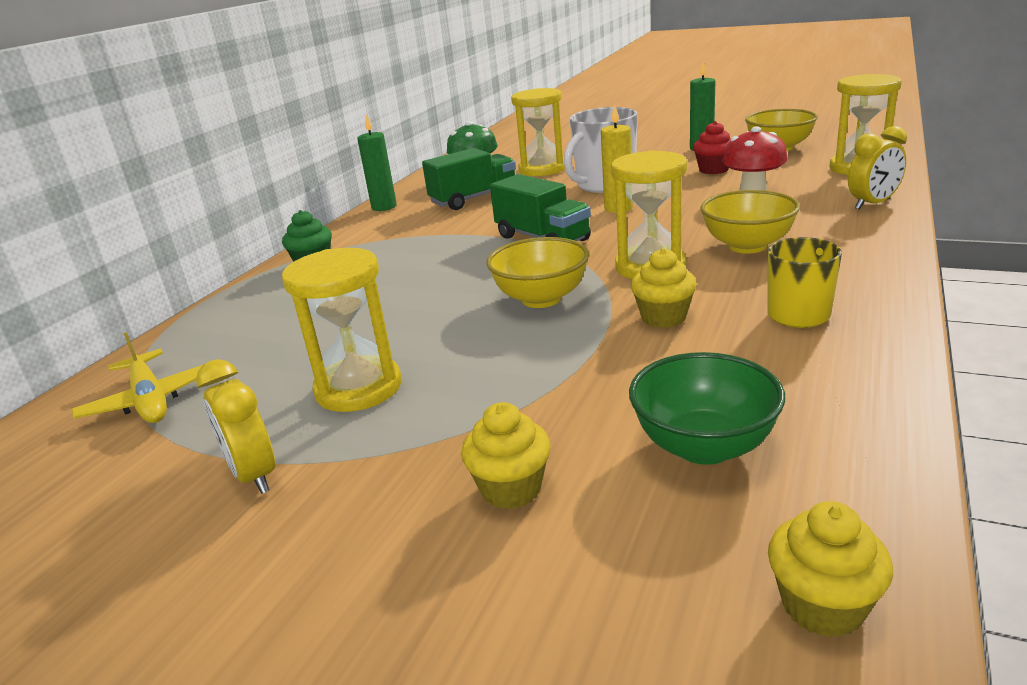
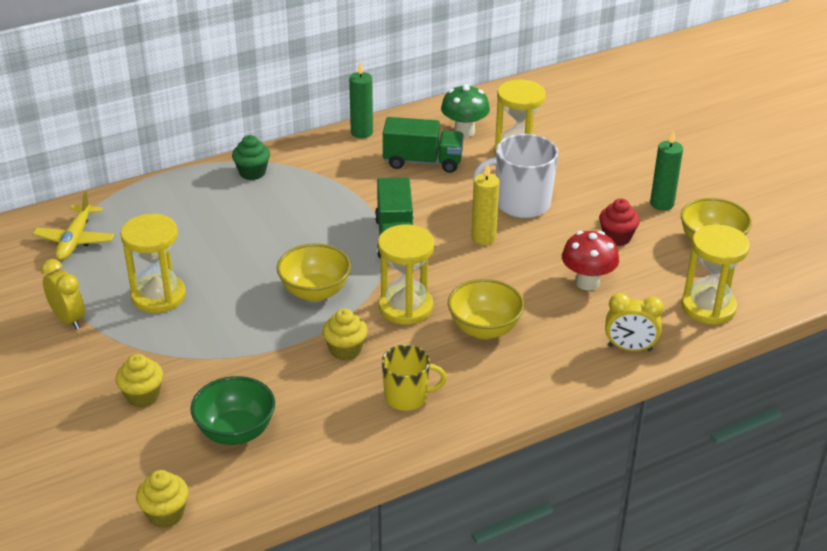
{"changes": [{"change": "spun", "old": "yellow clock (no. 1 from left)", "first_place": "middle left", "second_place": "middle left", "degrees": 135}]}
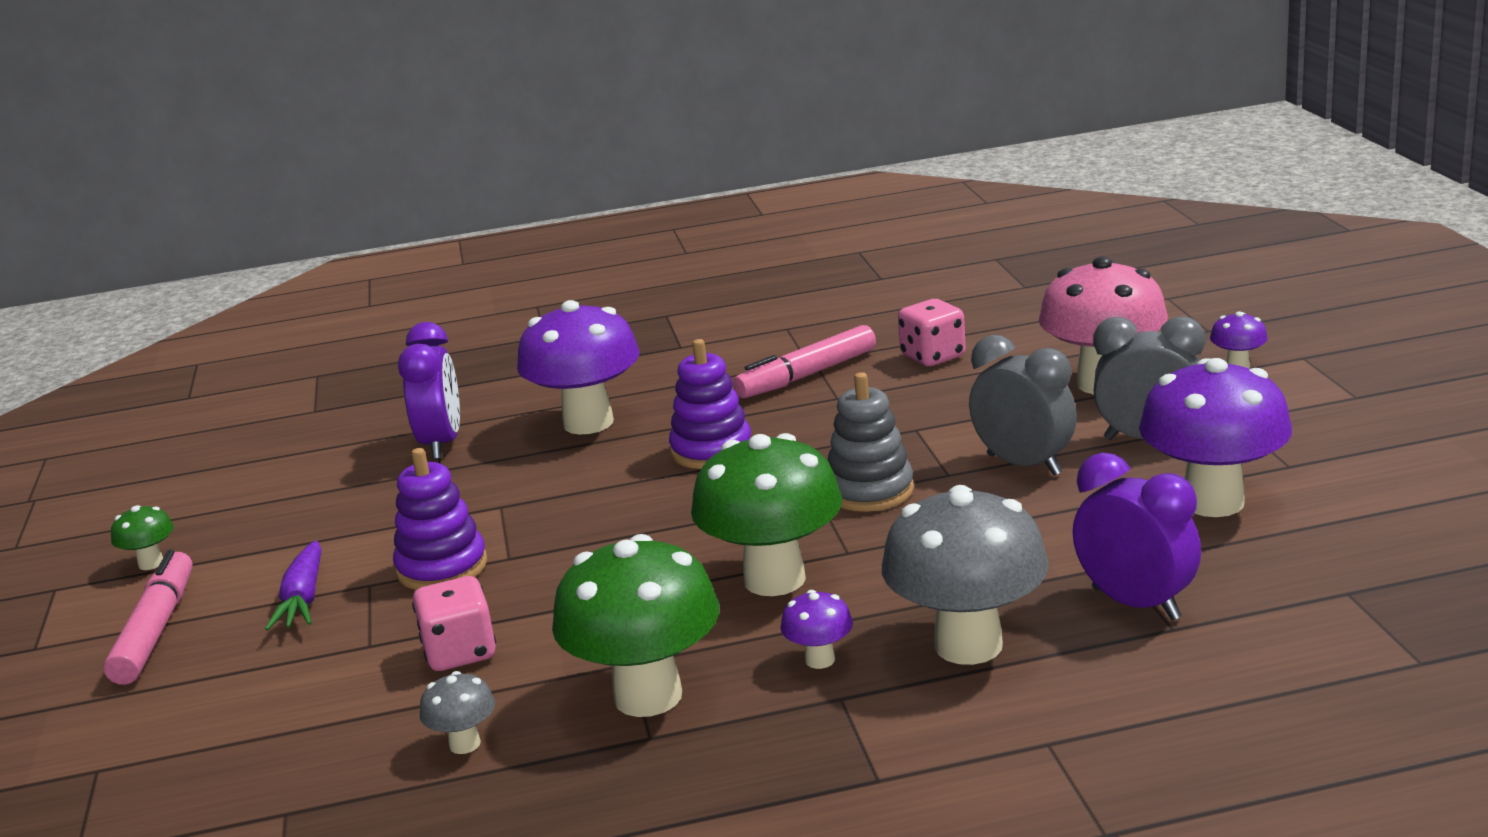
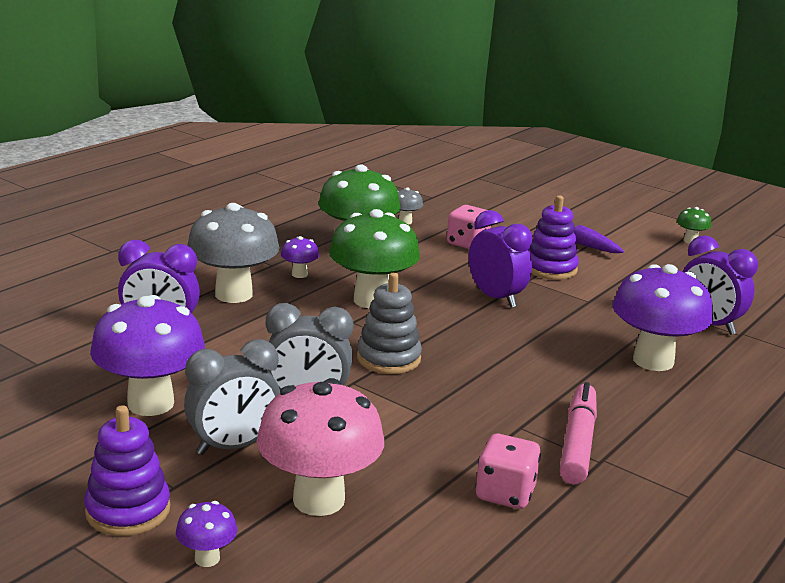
{"changes": [{"change": "relocated", "old": "purple stacking toy (no. 2 from left in the first image)", "new": "purple stacking toy (no. 1 from left)", "first_place": "centre", "second_place": "bottom left"}, {"change": "missing", "old": "pink marker (no. 1 from left)", "first_place": "bottom left"}, {"change": "appeared", "new": "purple clock (no. 2 from left)", "second_place": "centre"}]}
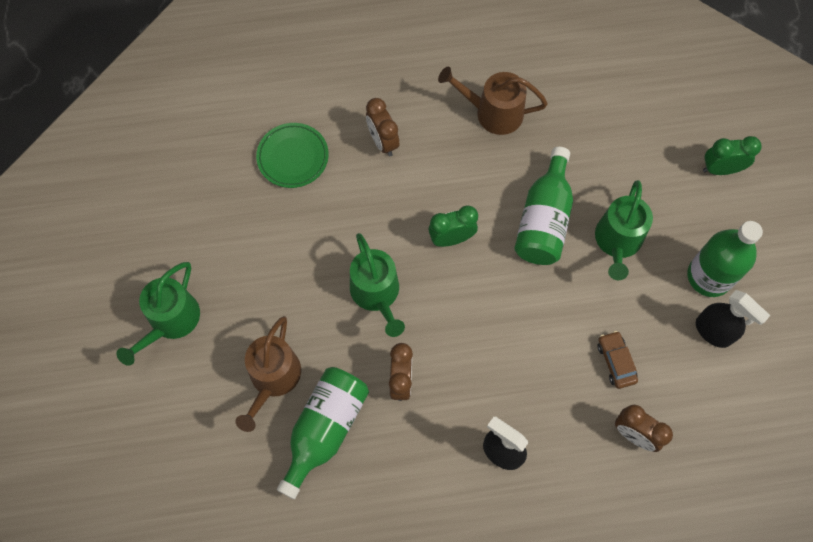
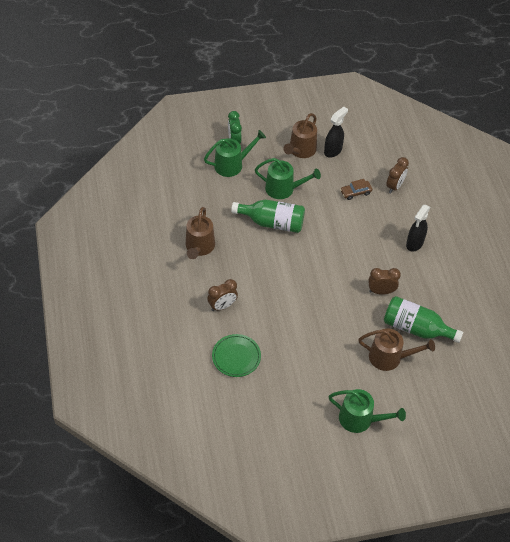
{"changes": [{"change": "missing", "old": "green clock (no. 1 from left)", "first_place": "centre"}, {"change": "exchanged", "old": "green bottle (no. 3 from left)", "new": "brown watering can (no. 2 from left)", "first_place": "middle right", "second_place": "top centre"}, {"change": "relocated", "old": "green watering can (no. 2 from left in the first image)", "new": "green watering can (no. 1 from left)", "first_place": "centre", "second_place": "top centre"}]}
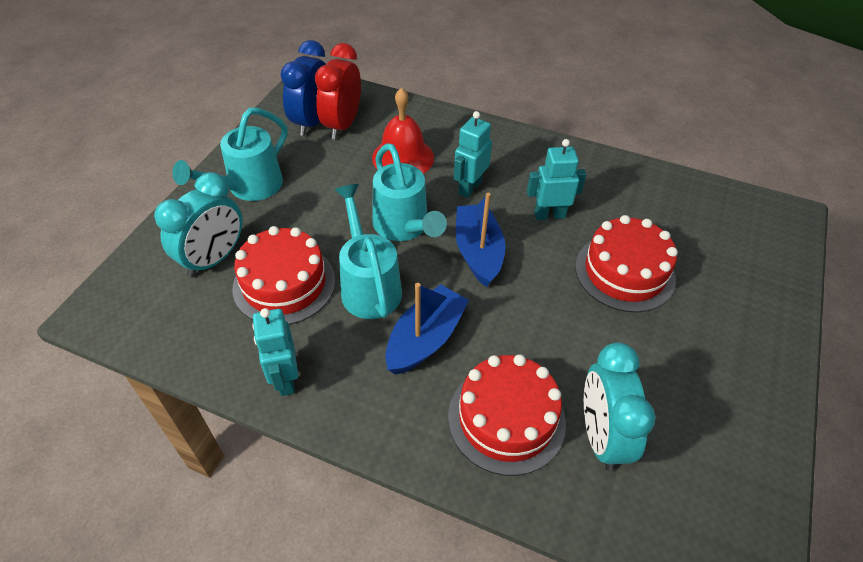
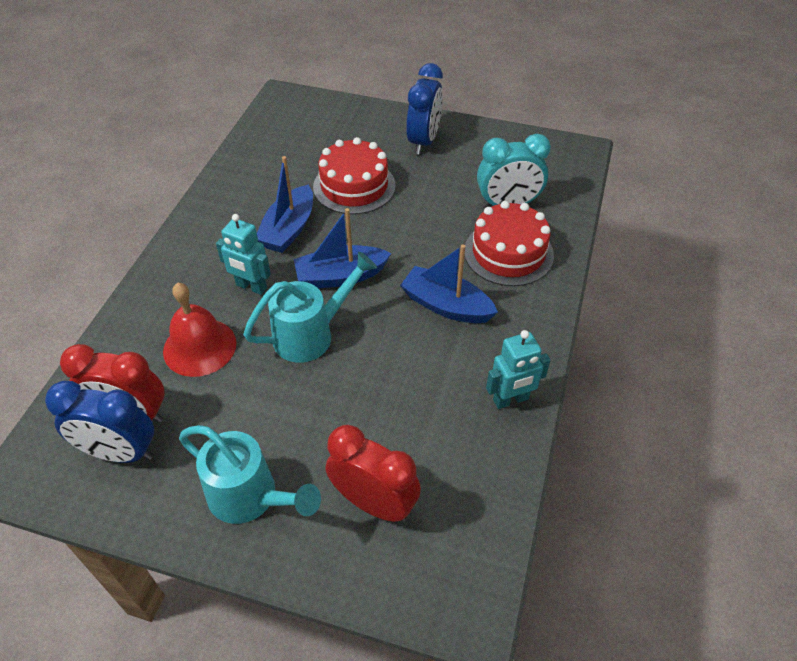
{"changes": [{"change": "exchanged", "old": "turquoise robot (no. 3 from left)", "new": "blue boat (no. 1 from left)", "first_place": "top centre", "second_place": "top centre"}, {"change": "colour", "old": "turquoise clock (no. 1 from left)", "new": "red clock (no. 2 from left)", "first_place": "middle left", "second_place": "bottom centre"}, {"change": "missing", "old": "turquoise watering can (no. 2 from left)", "first_place": "centre"}, {"change": "missing", "old": "red cake (no. 1 from left)", "first_place": "middle left"}, {"change": "appeared", "new": "blue clock (no. 2 from left)", "second_place": "top centre"}]}
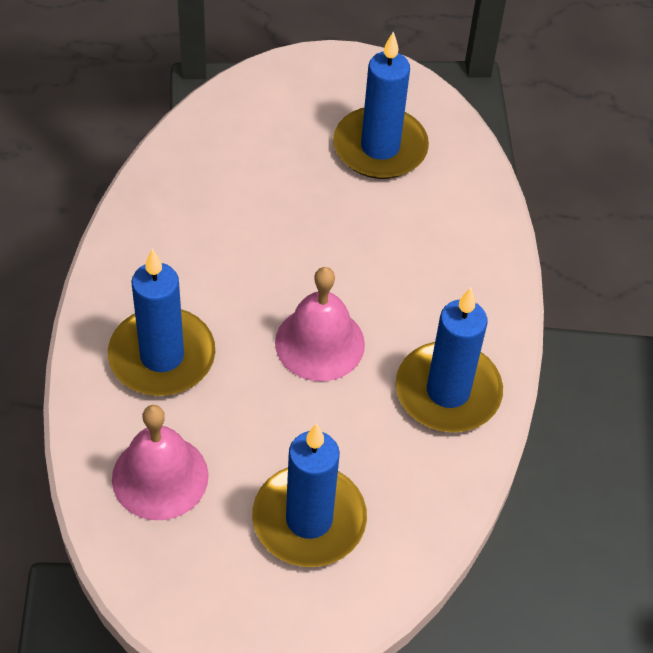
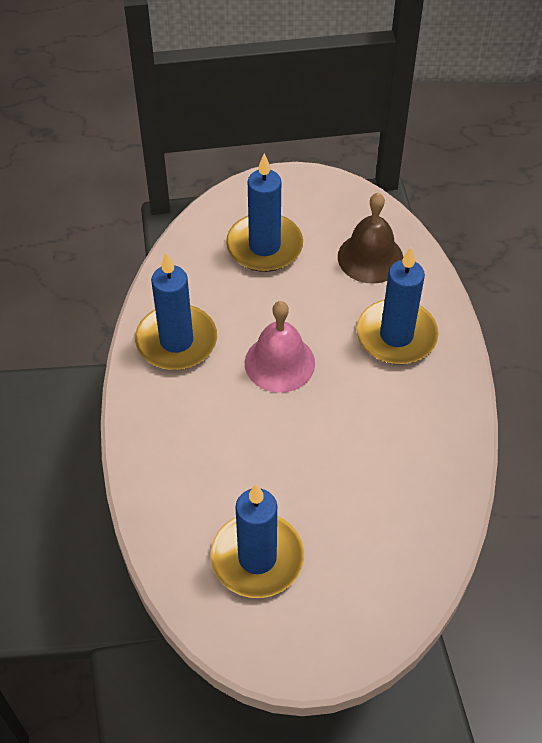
{"changes": [{"change": "colour", "old": "pink bell (no. 1 from left)", "new": "brown bell", "first_place": "bottom left", "second_place": "top right"}]}
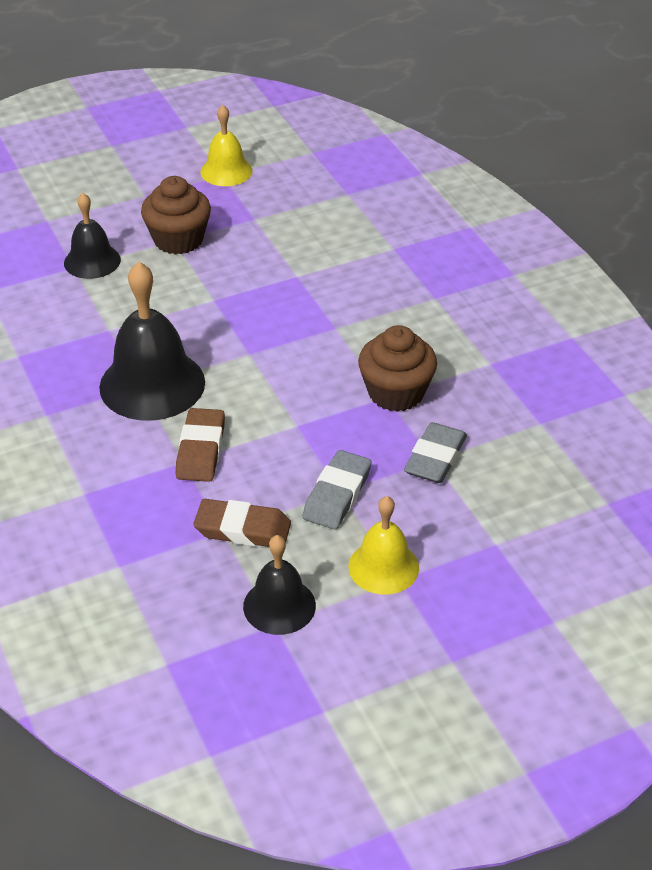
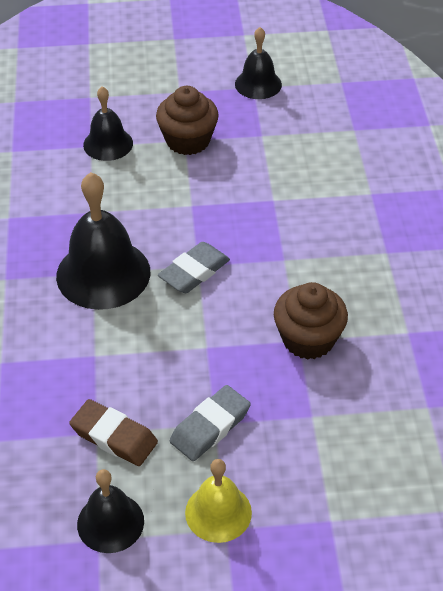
{"changes": [{"change": "colour", "old": "yellow bell (no. 1 from left)", "new": "black bell (no. 4 from left)", "first_place": "top centre", "second_place": "top centre"}, {"change": "missing", "old": "brown eraser (no. 1 from left)", "first_place": "middle left"}, {"change": "relocated", "old": "grey eraser (no. 2 from left in the first image)", "new": "grey eraser (no. 1 from left)", "first_place": "middle right", "second_place": "centre"}]}
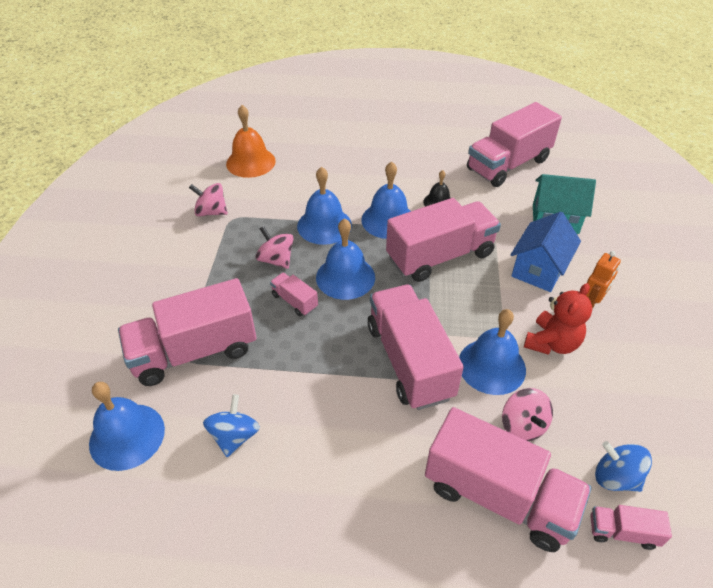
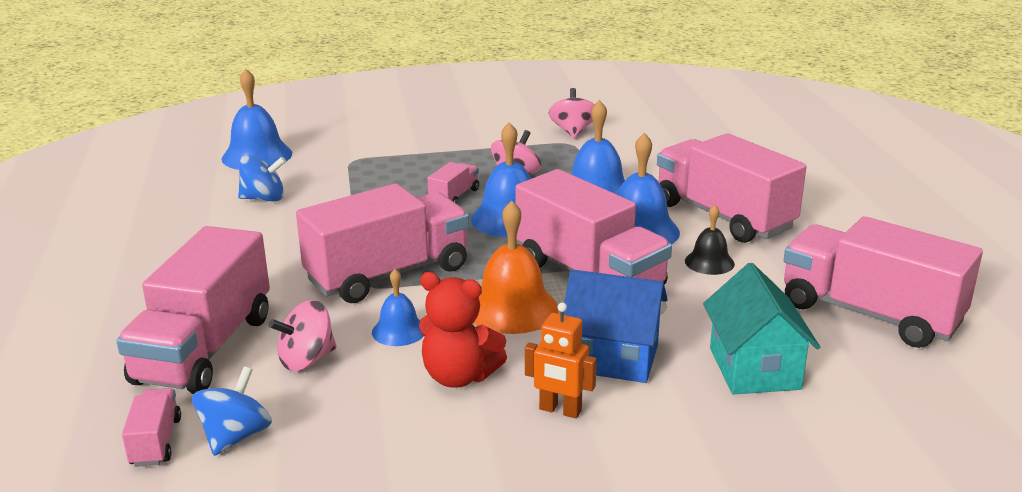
{"changes": [{"change": "relocated", "old": "orange bell", "first_place": "top centre", "second_place": "centre"}, {"change": "relocated", "old": "pink truck (no. 1 from left in the first image)", "new": "pink truck (no. 6 from left)", "first_place": "middle left", "second_place": "middle right"}, {"change": "size", "old": "blue bell (no. 5 from left in the first image)", "first_place": "middle right", "second_place": "centre", "factor": 0.58}]}
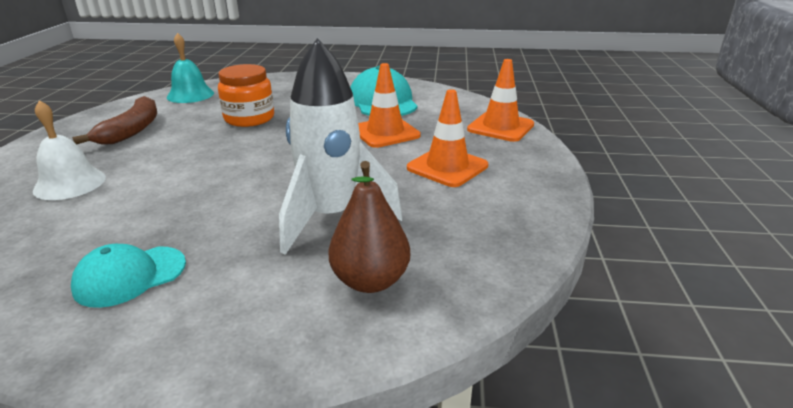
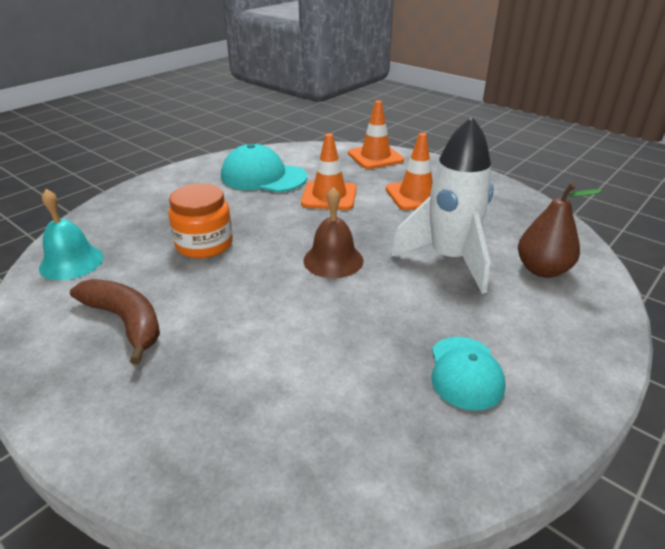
{"changes": [{"change": "missing", "old": "white bell", "first_place": "middle left"}, {"change": "appeared", "new": "brown bell", "second_place": "centre"}]}
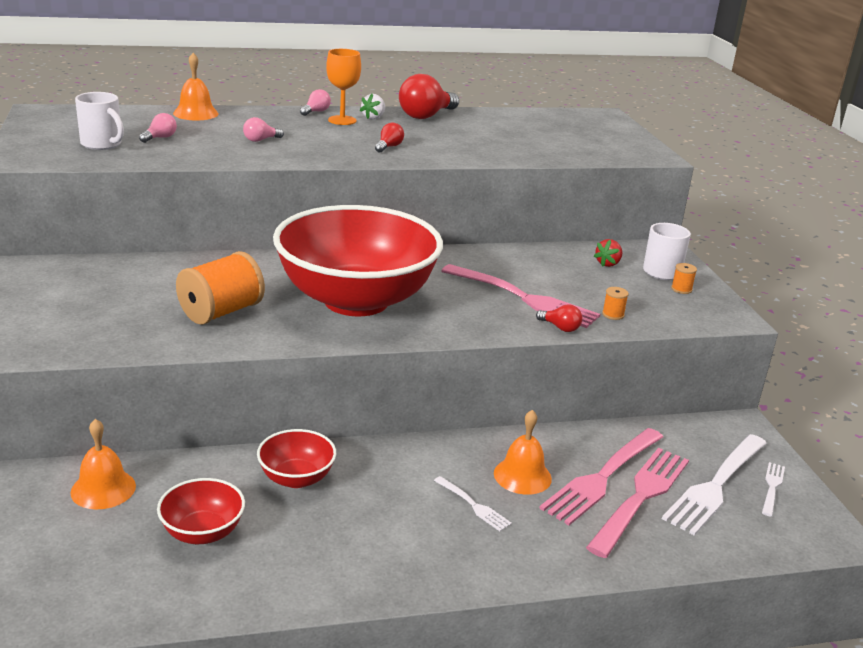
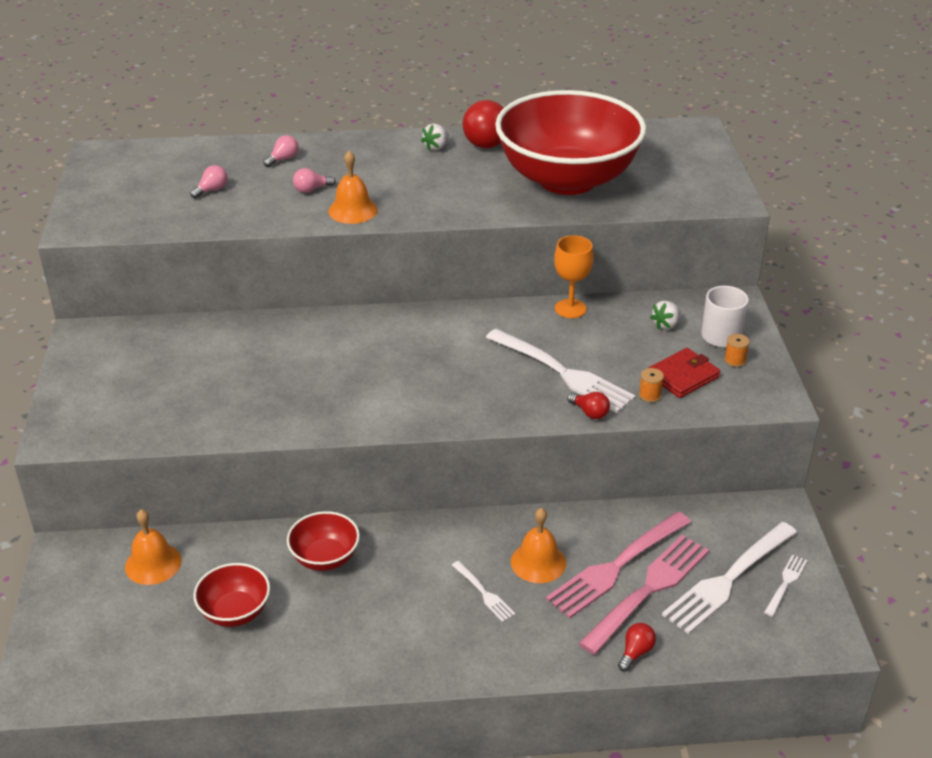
{"changes": [{"change": "relocated", "old": "orange goblet", "first_place": "top centre", "second_place": "centre"}, {"change": "relocated", "old": "orange bell (no. 2 from left)", "first_place": "top left", "second_place": "top centre"}, {"change": "relocated", "old": "pink light bulb (no. 3 from left in the first image)", "new": "pink light bulb (no. 2 from left)", "first_place": "top centre", "second_place": "top left"}, {"change": "missing", "old": "white mug (no. 1 from left)", "first_place": "top left"}, {"change": "relocated", "old": "red light bulb (no. 1 from left in the first image)", "new": "red light bulb (no. 3 from left)", "first_place": "top centre", "second_place": "bottom right"}, {"change": "relocated", "old": "red bowl (no. 3 from left)", "first_place": "centre", "second_place": "top centre"}, {"change": "colour", "old": "red strawberry", "new": "white strawberry (no. 2 from left)", "first_place": "middle right", "second_place": "middle right"}, {"change": "missing", "old": "orange spool (no. 1 from left)", "first_place": "middle left"}, {"change": "colour", "old": "pink fork (no. 1 from left)", "new": "white fork (no. 2 from left)", "first_place": "centre", "second_place": "centre"}, {"change": "appeared", "new": "red wallet", "second_place": "middle right"}]}
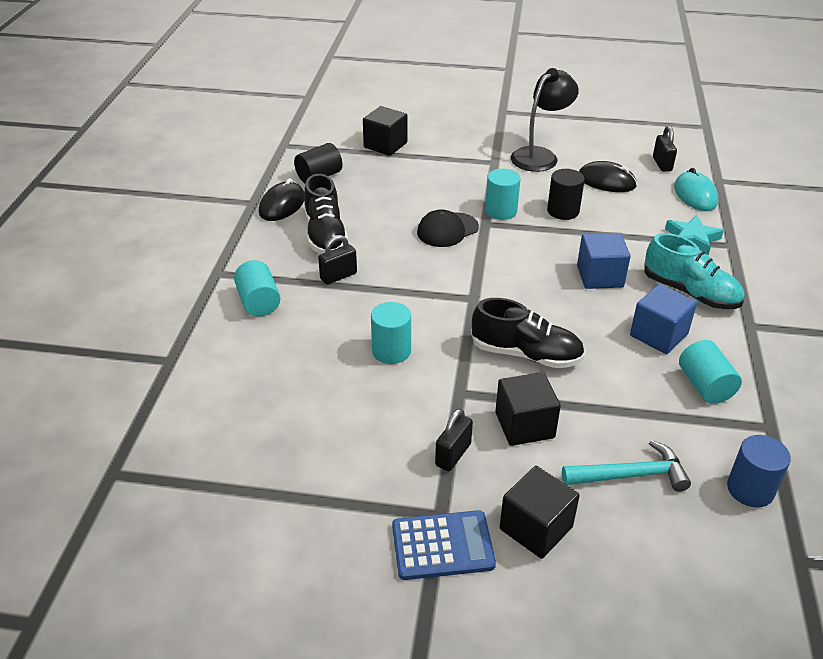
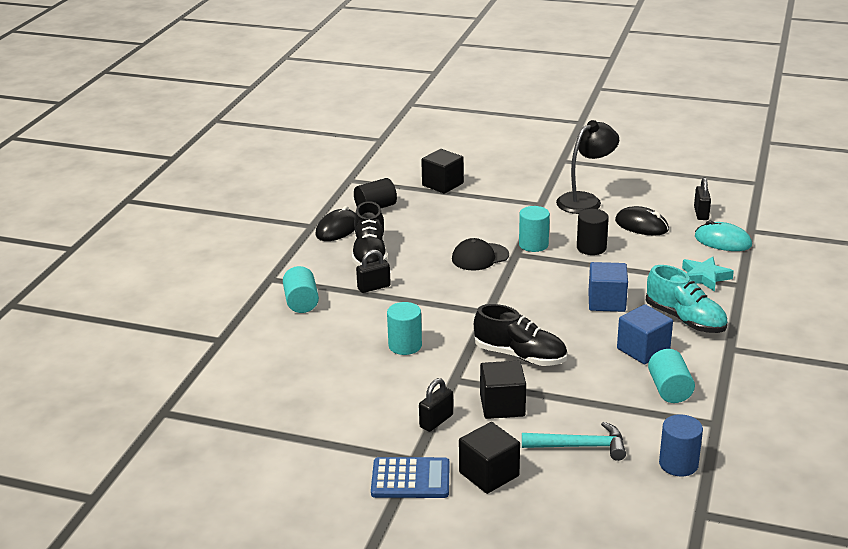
{"changes": [{"change": "spun", "old": "turquoise mouse", "first_place": "top right", "second_place": "middle right", "degrees": -60}]}
